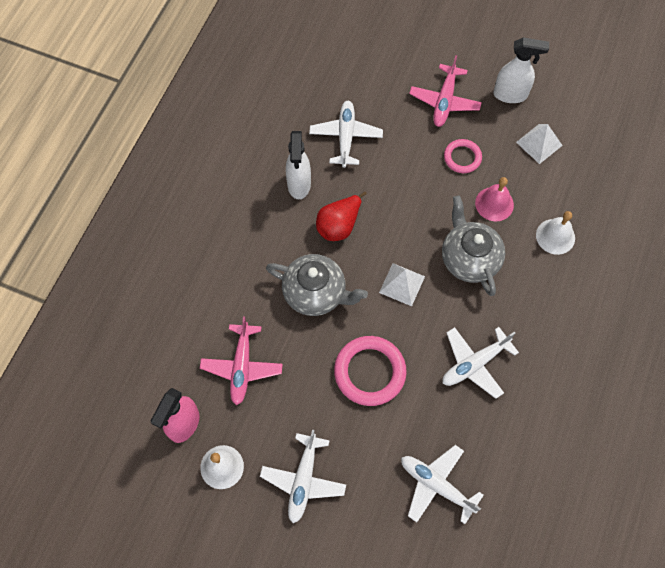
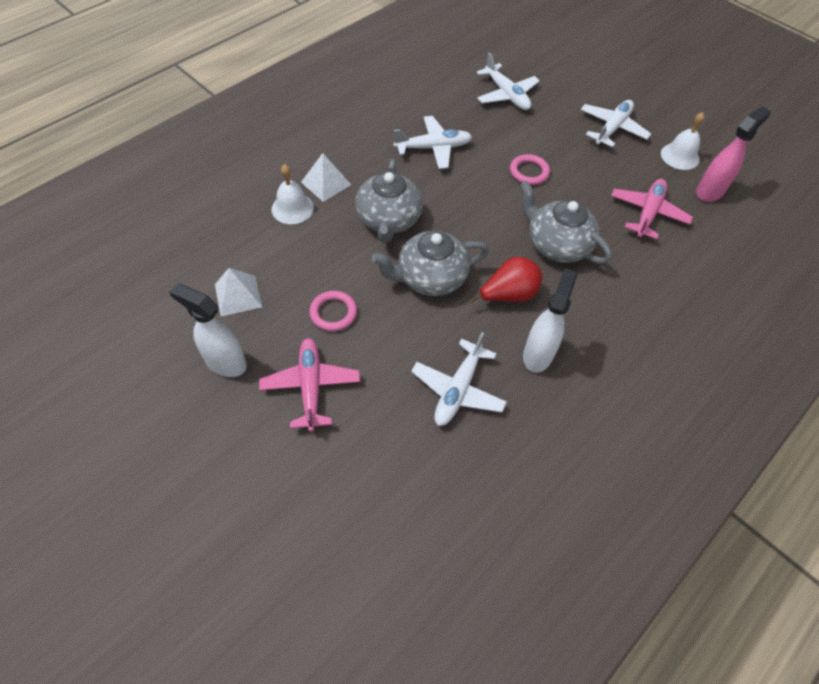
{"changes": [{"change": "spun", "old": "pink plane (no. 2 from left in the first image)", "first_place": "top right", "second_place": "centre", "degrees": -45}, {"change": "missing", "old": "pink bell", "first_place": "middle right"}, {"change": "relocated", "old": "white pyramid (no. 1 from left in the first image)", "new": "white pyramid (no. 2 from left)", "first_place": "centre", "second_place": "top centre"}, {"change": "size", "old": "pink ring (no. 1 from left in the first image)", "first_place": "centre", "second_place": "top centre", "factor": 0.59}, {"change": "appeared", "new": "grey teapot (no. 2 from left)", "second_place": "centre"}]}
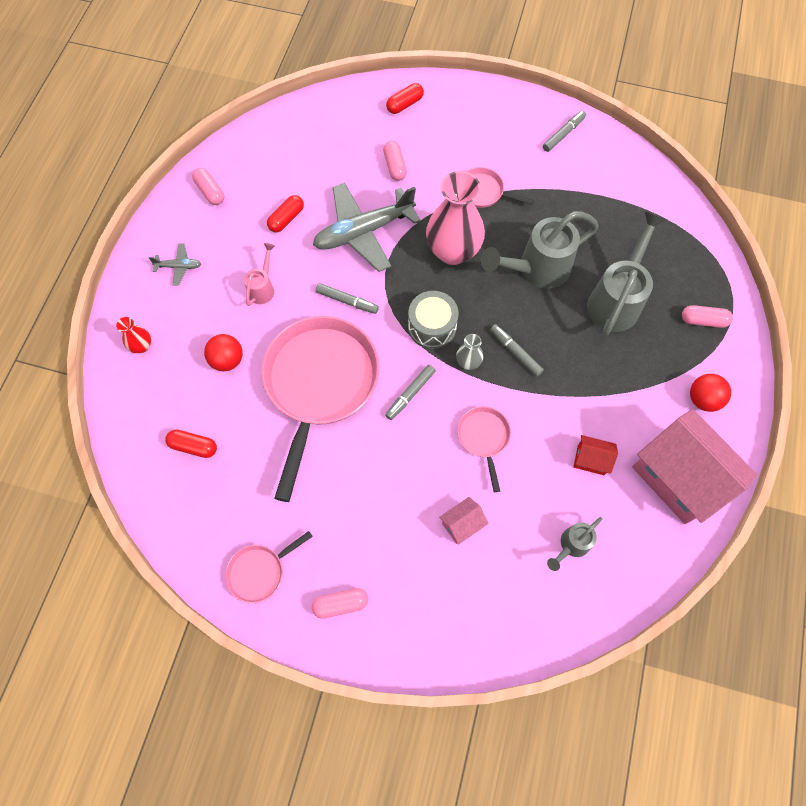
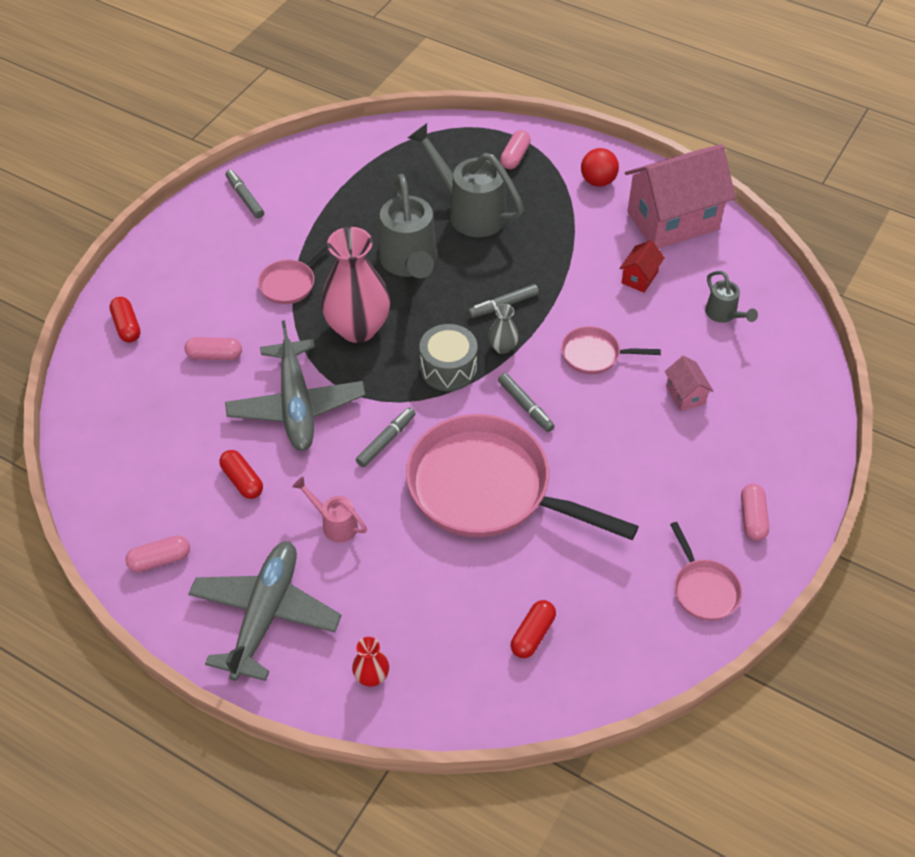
{"changes": [{"change": "size", "old": "grey plane (no. 1 from left)", "first_place": "top left", "second_place": "bottom left", "factor": 2.31}, {"change": "missing", "old": "red ball (no. 1 from left)", "first_place": "middle left"}]}
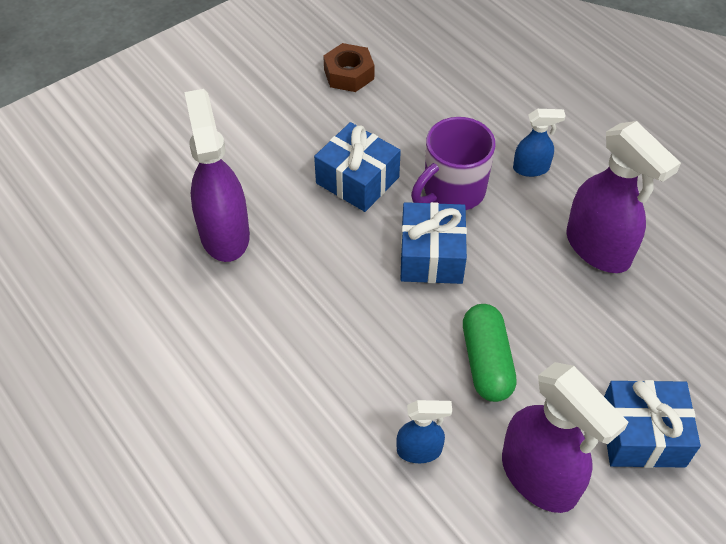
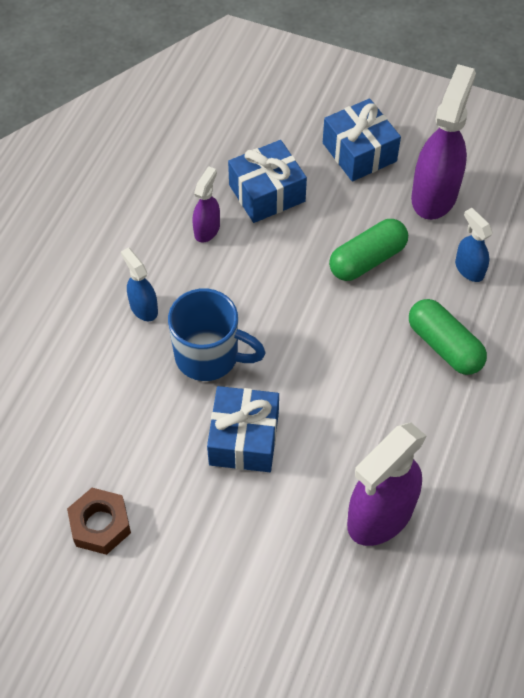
{"changes": [{"change": "colour", "old": "purple mug", "new": "blue mug", "first_place": "top centre", "second_place": "centre"}, {"change": "size", "old": "purple spray bottle (no. 3 from left in the first image)", "first_place": "middle right", "second_place": "top centre", "factor": 0.51}, {"change": "relocated", "old": "blue gift (no. 2 from left)", "first_place": "centre", "second_place": "top centre"}, {"change": "appeared", "new": "green capsule (no. 2 from left)", "second_place": "middle right"}]}
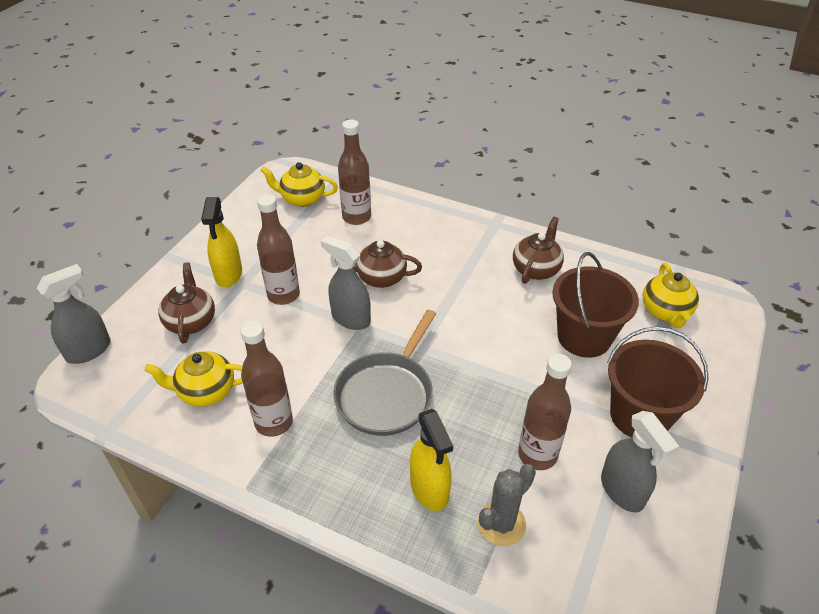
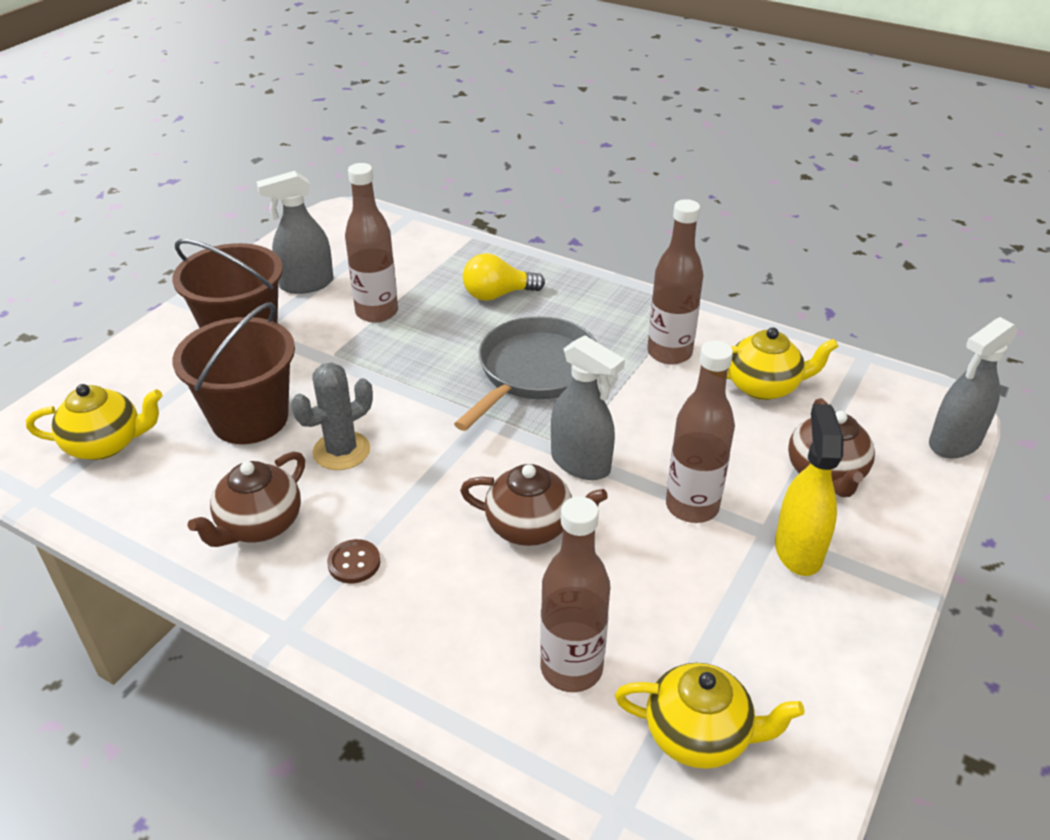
{"changes": [{"change": "spun", "old": "yellow teapot (no. 3 from left in the first image)", "first_place": "middle right", "second_place": "middle left", "degrees": 75}, {"change": "exchanged", "old": "yellow spray bottle (no. 2 from left)", "new": "yellow light bulb", "first_place": "bottom centre", "second_place": "top centre"}, {"change": "spun", "old": "grey spray bottle (no. 3 from left in the first image)", "first_place": "bottom right", "second_place": "top left", "degrees": -90}, {"change": "relocated", "old": "grey cactus", "first_place": "bottom centre", "second_place": "middle left"}, {"change": "appeared", "new": "brown button", "second_place": "bottom centre"}]}
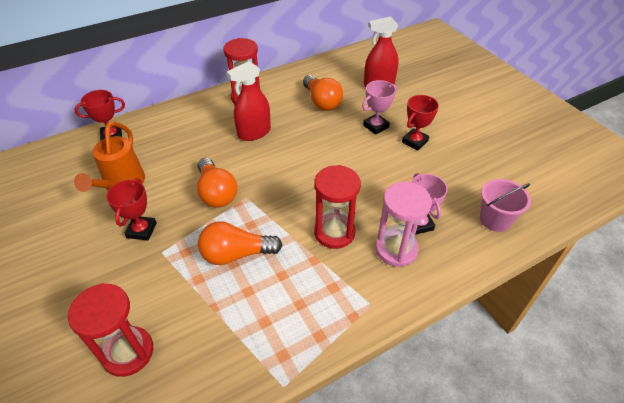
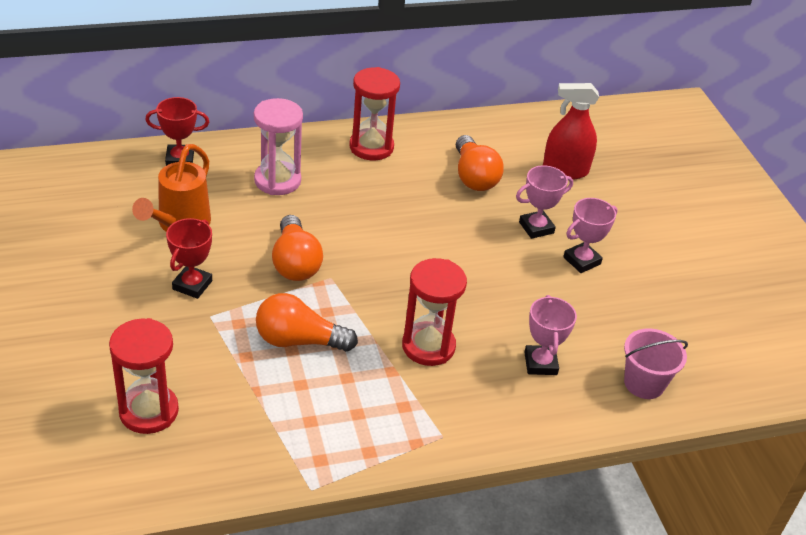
{"changes": [{"change": "missing", "old": "red spray bottle (no. 1 from left)", "first_place": "top centre"}, {"change": "colour", "old": "red trophy (no. 3 from left)", "new": "pink trophy (no. 3 from left)", "first_place": "top right", "second_place": "middle right"}, {"change": "relocated", "old": "pink hourglass", "first_place": "centre", "second_place": "top centre"}]}
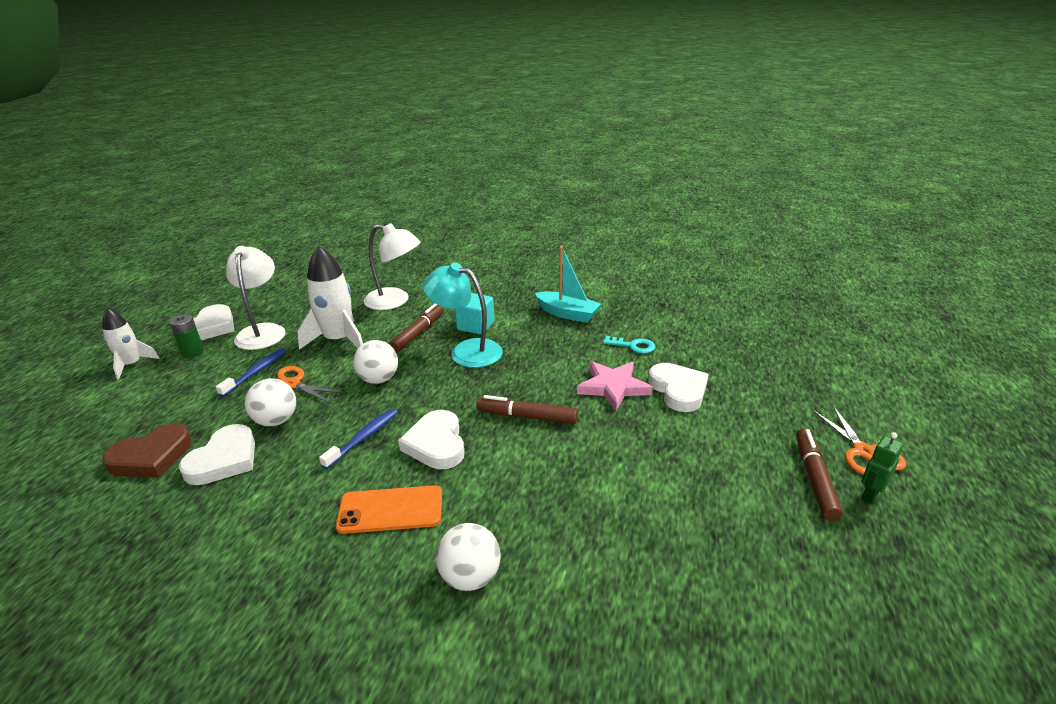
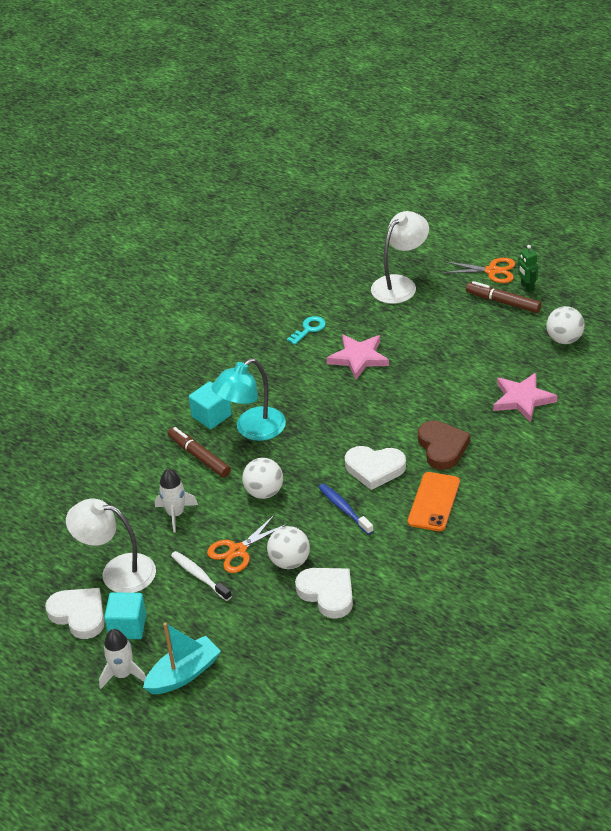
{"changes": [{"change": "relocated", "old": "white lamp (no. 2 from left)", "first_place": "centre", "second_place": "top centre"}, {"change": "size", "old": "white rocket (no. 2 from left)", "first_place": "middle left", "second_place": "middle left", "factor": 0.61}, {"change": "relocated", "old": "turquoise boat", "first_place": "centre", "second_place": "bottom left"}, {"change": "exchanged", "old": "green battery", "new": "turquoise cube (no. 1 from left)", "first_place": "middle left", "second_place": "bottom left"}, {"change": "colour", "old": "blue toothbrush (no. 1 from left)", "new": "white toothbrush", "first_place": "middle left", "second_place": "bottom left"}, {"change": "missing", "old": "white heart (no. 4 from left)", "first_place": "centre"}, {"change": "missing", "old": "brown marker (no. 2 from left)", "first_place": "centre"}, {"change": "relocated", "old": "brown heart", "first_place": "middle left", "second_place": "middle right"}, {"change": "relocated", "old": "white ball (no. 3 from left)", "first_place": "bottom centre", "second_place": "middle right"}, {"change": "appeared", "new": "pink star (no. 2 from left)", "second_place": "middle right"}]}
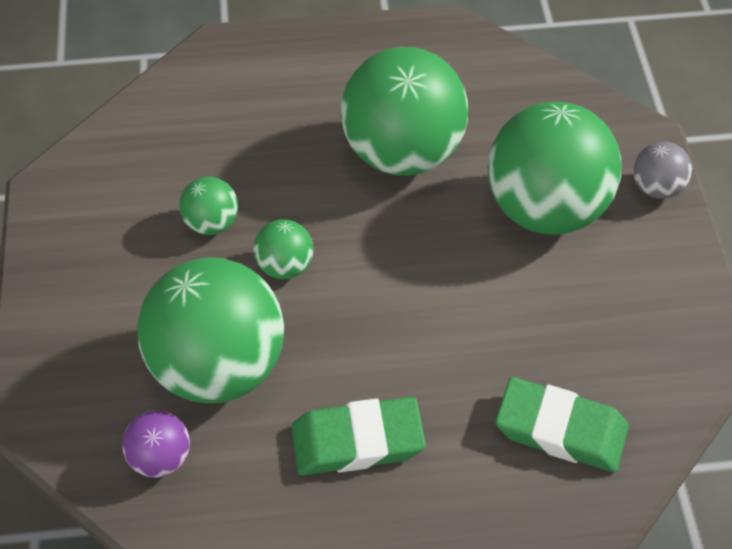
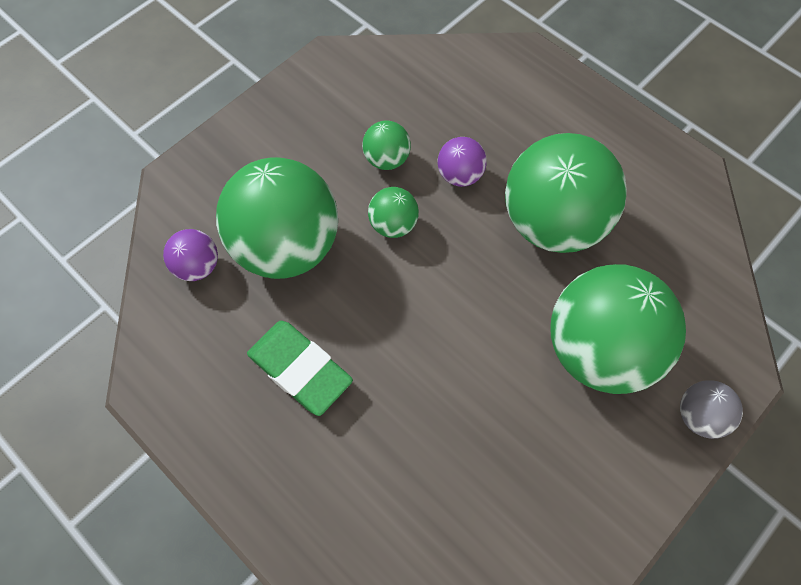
{"changes": [{"change": "missing", "old": "green eraser (no. 2 from left)", "first_place": "bottom right"}, {"change": "appeared", "new": "purple ball (no. 2 from left)", "second_place": "top centre"}]}
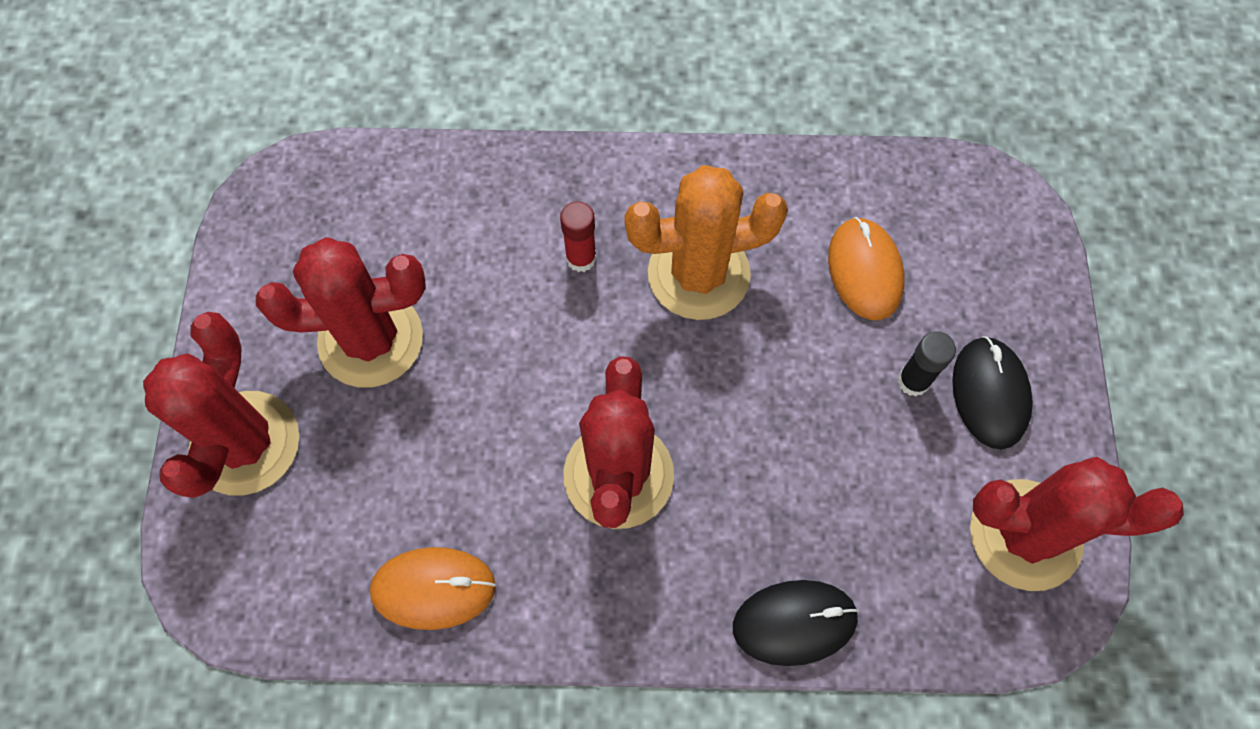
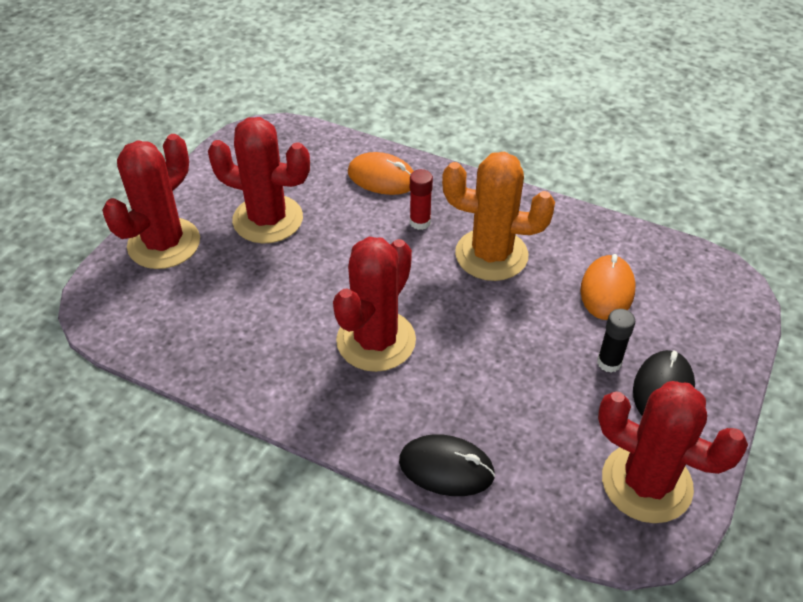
{"changes": [{"change": "relocated", "old": "orange mouse (no. 1 from left)", "first_place": "bottom centre", "second_place": "top centre"}]}
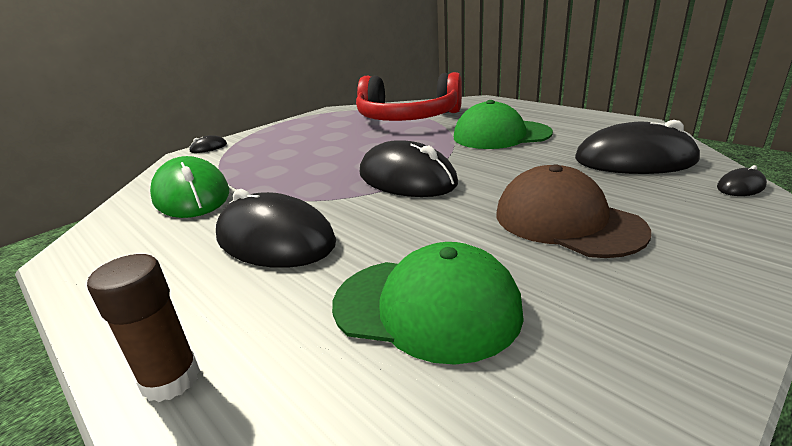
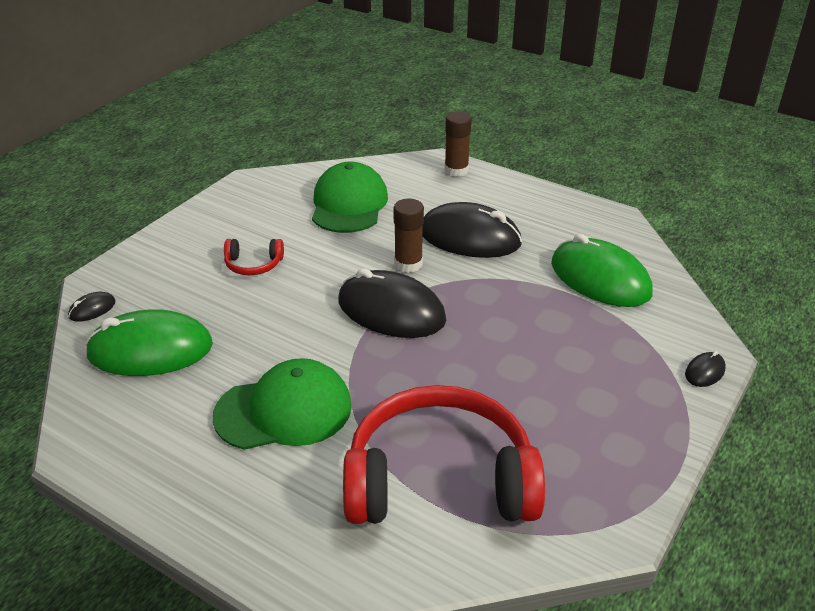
{"changes": [{"change": "colour", "old": "black mouse (no. 4 from left)", "new": "green mouse (no. 1 from left)", "first_place": "top right", "second_place": "middle left"}, {"change": "exchanged", "old": "brown cap", "new": "red headphones (no. 1 from left)", "first_place": "middle right", "second_place": "middle left"}, {"change": "spun", "old": "green cap (no. 1 from left in the first image)", "first_place": "bottom centre", "second_place": "top centre", "degrees": 90}, {"change": "appeared", "new": "brown glue stick (no. 1 from left)", "second_place": "centre"}]}
